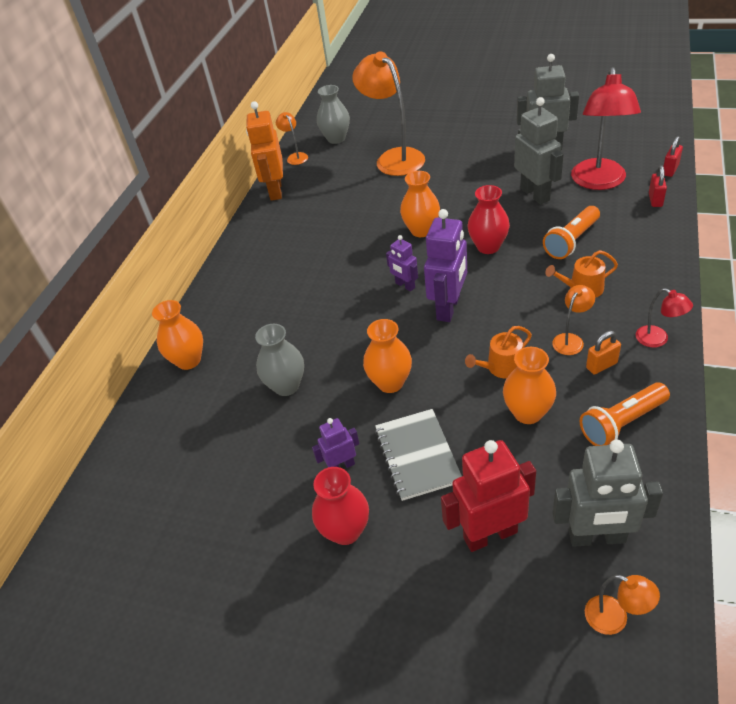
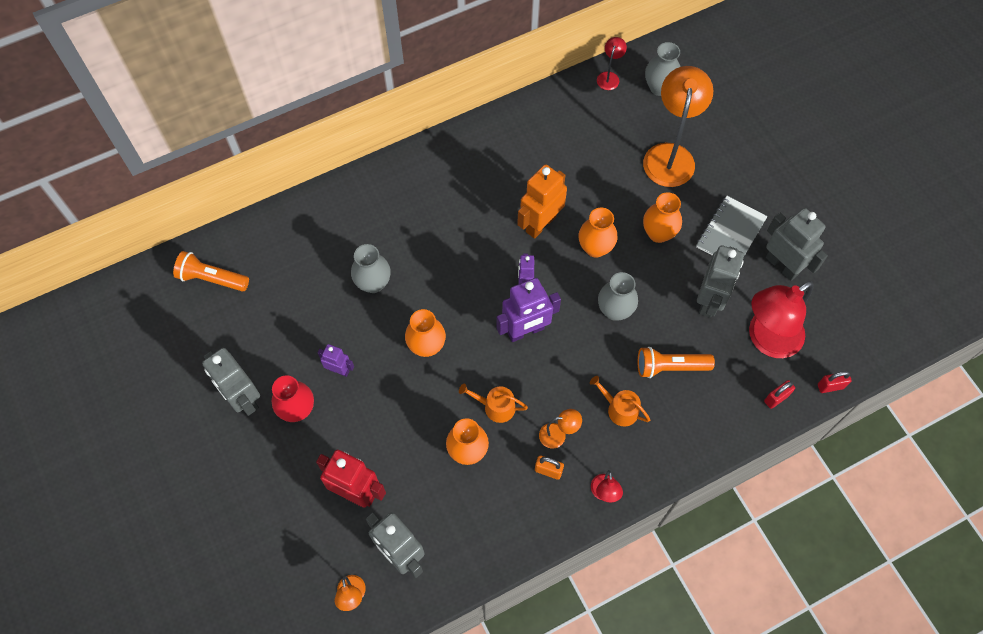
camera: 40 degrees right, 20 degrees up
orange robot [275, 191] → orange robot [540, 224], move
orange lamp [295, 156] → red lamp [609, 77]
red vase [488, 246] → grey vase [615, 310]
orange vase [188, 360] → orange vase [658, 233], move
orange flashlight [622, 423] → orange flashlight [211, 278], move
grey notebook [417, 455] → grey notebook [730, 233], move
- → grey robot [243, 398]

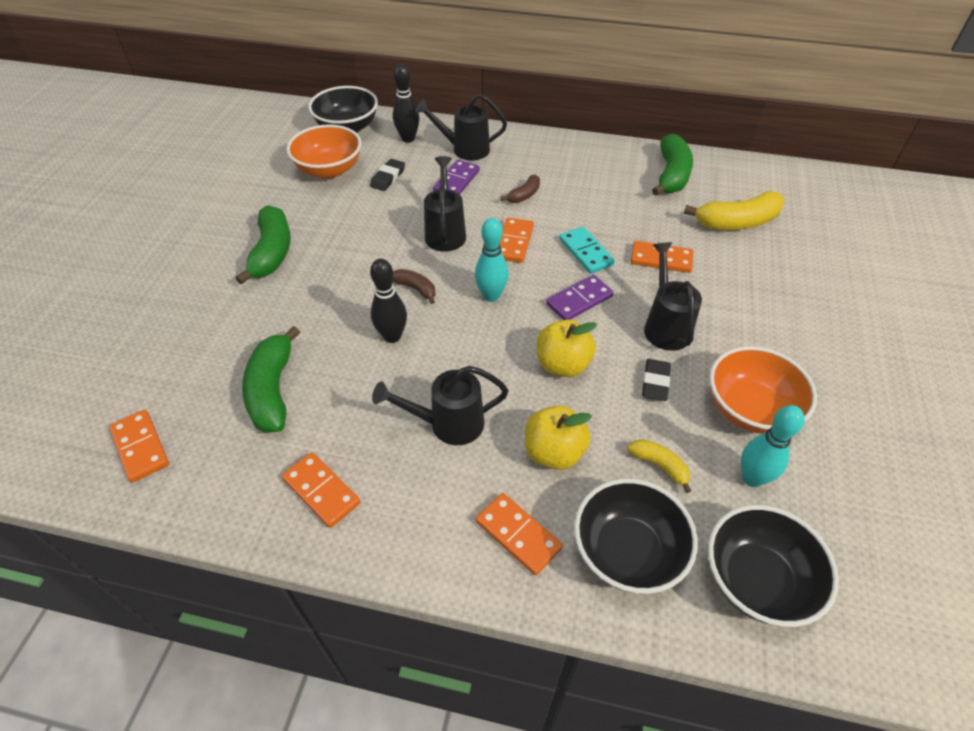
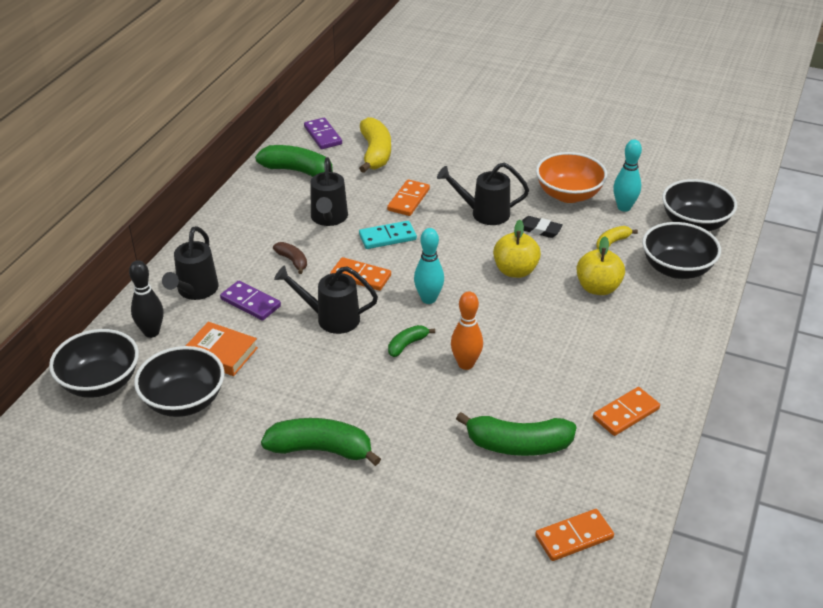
camera: 80 degrees left, 10 degrees down
orange bowl [329, 170] → black bowl [184, 401]
black eraser [388, 177] → orange book [221, 353]
black bowling pin [392, 336] → orange bowling pin [466, 364]
brown banana [416, 289] → green banana [407, 345]
purple domino [579, 300] → purple domino [323, 135], move
black watering can [448, 424] → black watering can [329, 218], move
orange domino [518, 535] → -

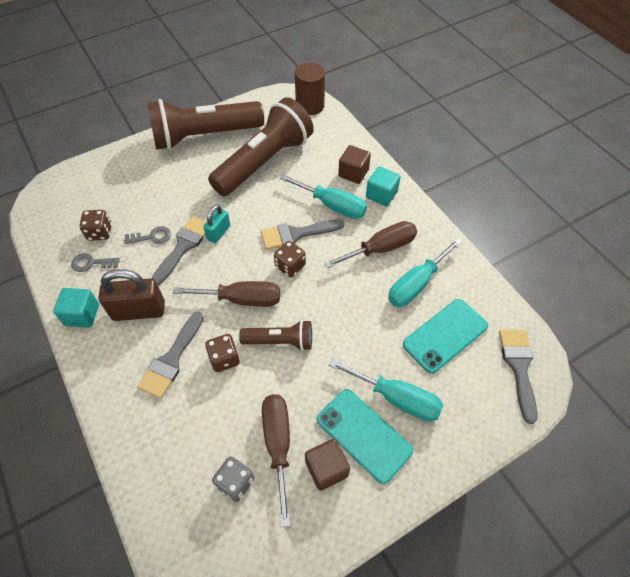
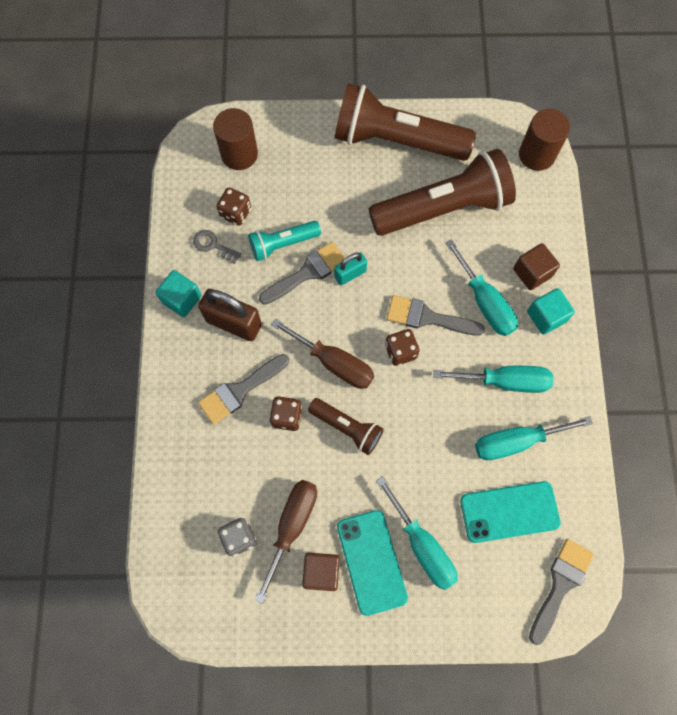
camera: 30 degrees right, 15 degrees up
brown screwdriver [381, 248] → turquoise screwdriver [505, 381]
grey key [152, 237] → turquoise flashlight [282, 244]
- → brown cylinder [239, 154]

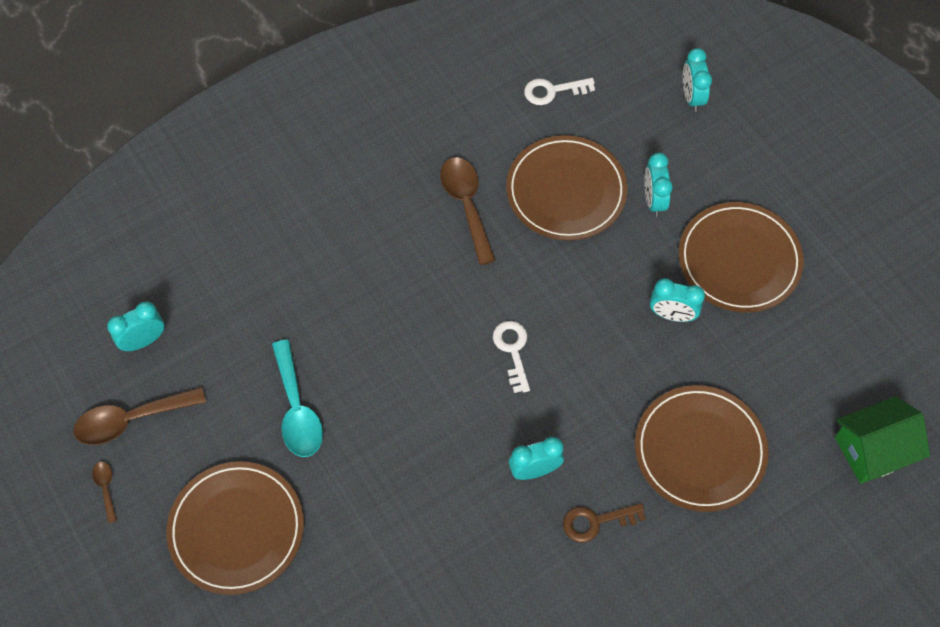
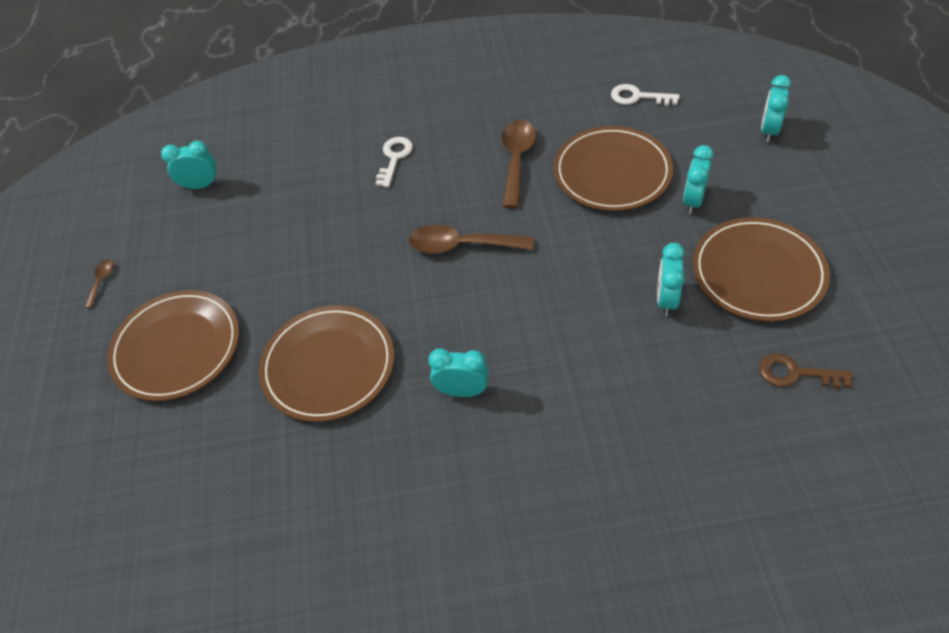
camera: 30 degrees right, 10 degrees down
turquoise clock [672, 315] → turquoise clock [666, 299], 60 degrees clockwise
white key [512, 350] → white key [394, 158], move
turquoise spoon [297, 409] → -
brown plate [700, 450] → brown plate [328, 366], move
brown spoon [131, 420] → brown spoon [461, 245], move
green house [872, 450] → -
brown key [596, 522] → brown key [795, 373], move

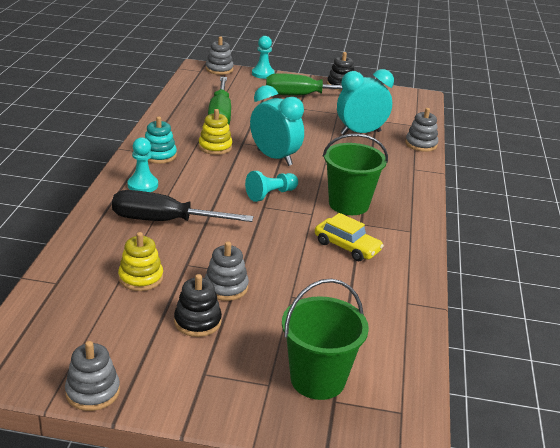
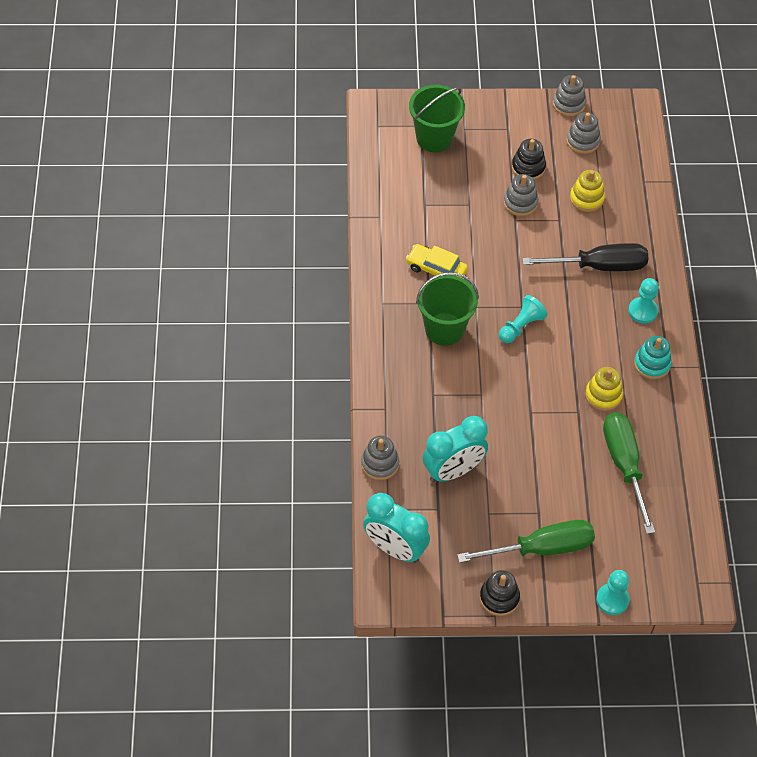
camera: 170 degrees right, 25 degrees up
grey stacking toy [219, 69] → grey stacking toy [582, 141], move
turquoise clock [274, 157] → turquoise clock [395, 548], move

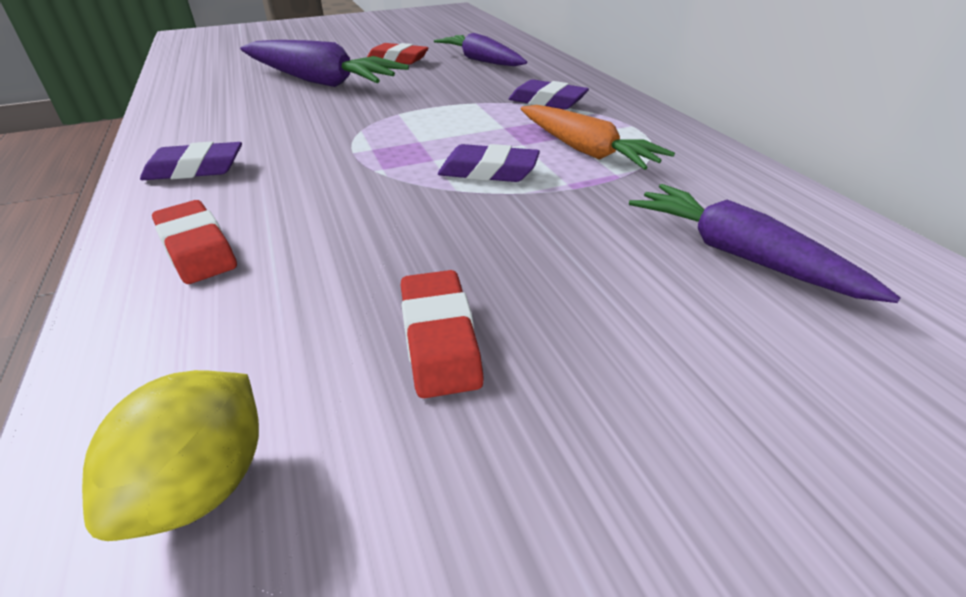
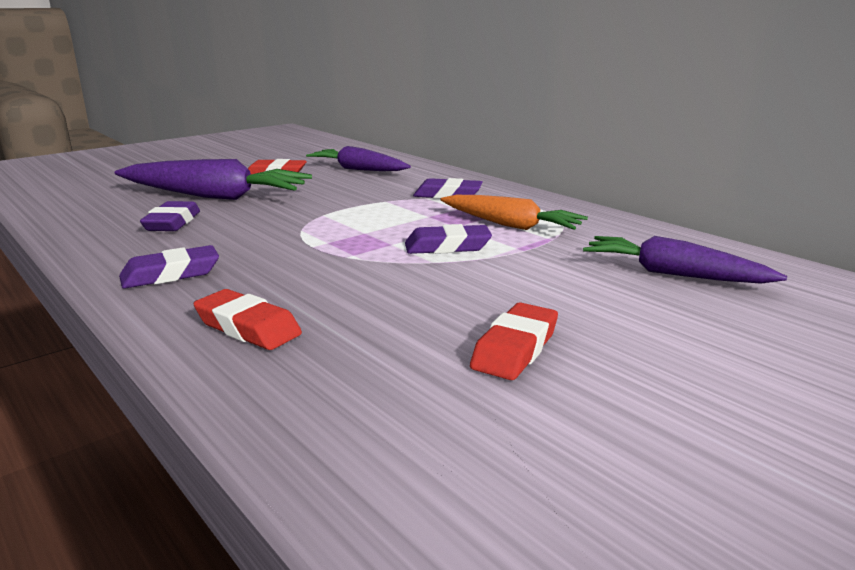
camera: 20 degrees left, 15 degrees down
red eraser [439, 339] → red eraser [515, 349], 60 degrees clockwise
yellow lemon [202, 486] → -
- → purple eraser [172, 223]

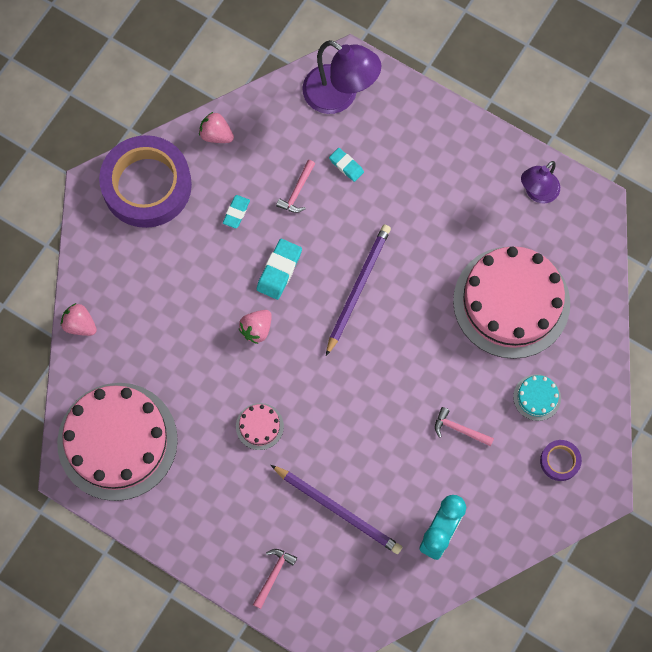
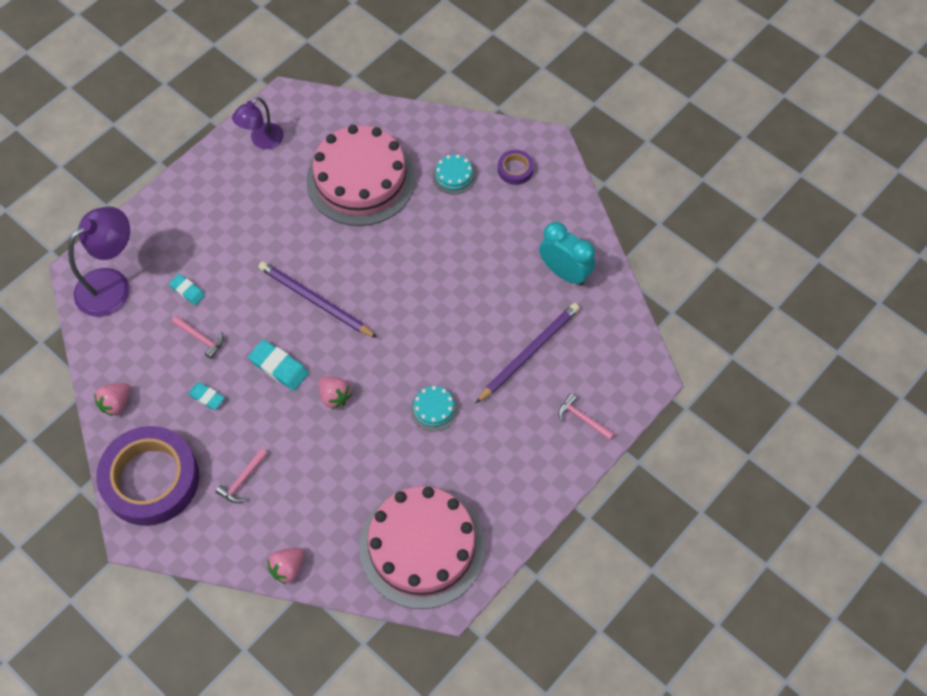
camera: 80 degrees left, 10 degrees down
turquoise eraser [346, 166] → turquoise eraser [187, 291], 75 degrees clockwise
purple lamp [537, 193] → purple lamp [262, 141], 75 degrees clockwise
pink cake [259, 426] → turquoise cake [434, 409]
pink hammer [459, 429] → pink hammer [243, 480], move

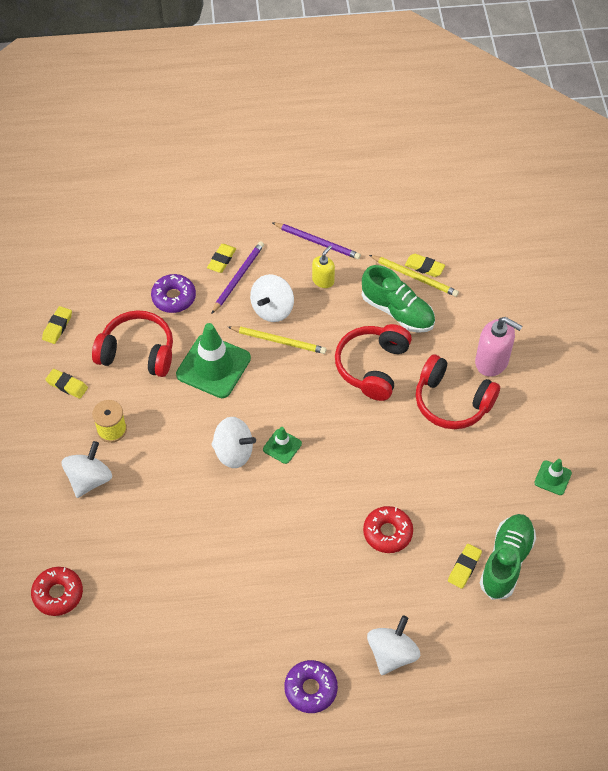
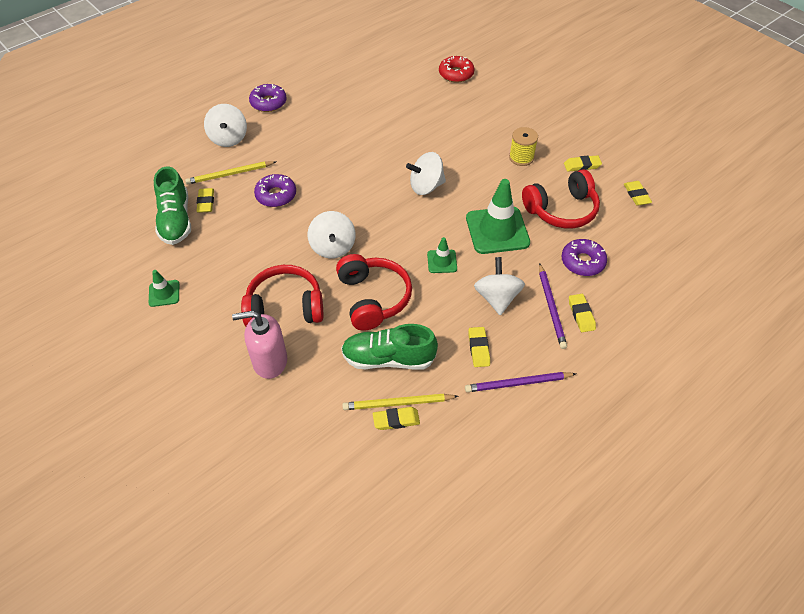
camera: 145 degrees right, 5 degrees down
yellow soap dispenser [323, 280] → yellow eraser [478, 348]
yellow pencil [278, 341] → yellow pencil [230, 174], move
green traffic cone [282, 446] → green traffic cone [442, 261], move
white spinning top [89, 479] → white spinning top [333, 247], move
red donut [387, 532] → purple donut [276, 195]

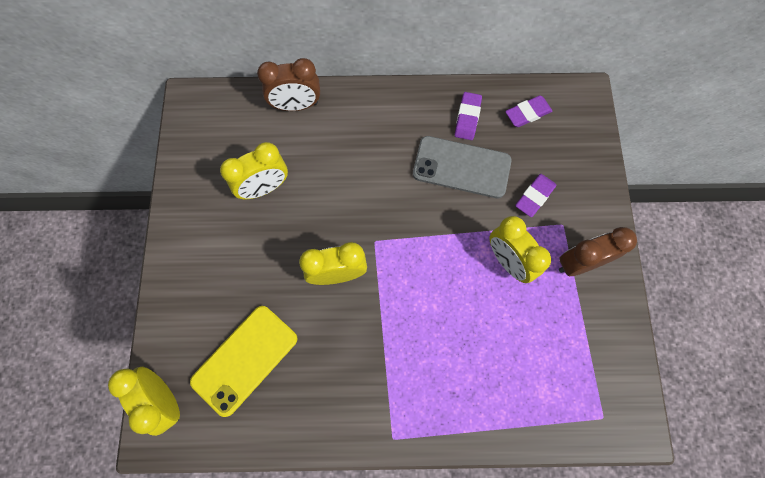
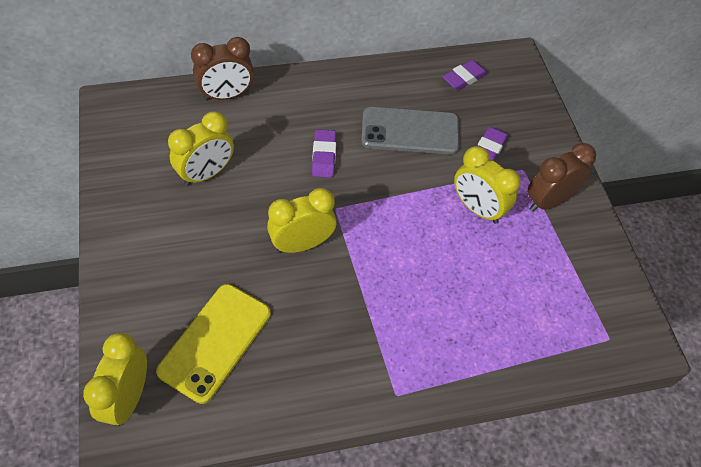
camera: 15 degrees left, 15 degrees down
purple eraser [467, 118] → purple eraser [324, 156], move
yellow clock [164, 400] → yellow clock [128, 398], 60 degrees clockwise

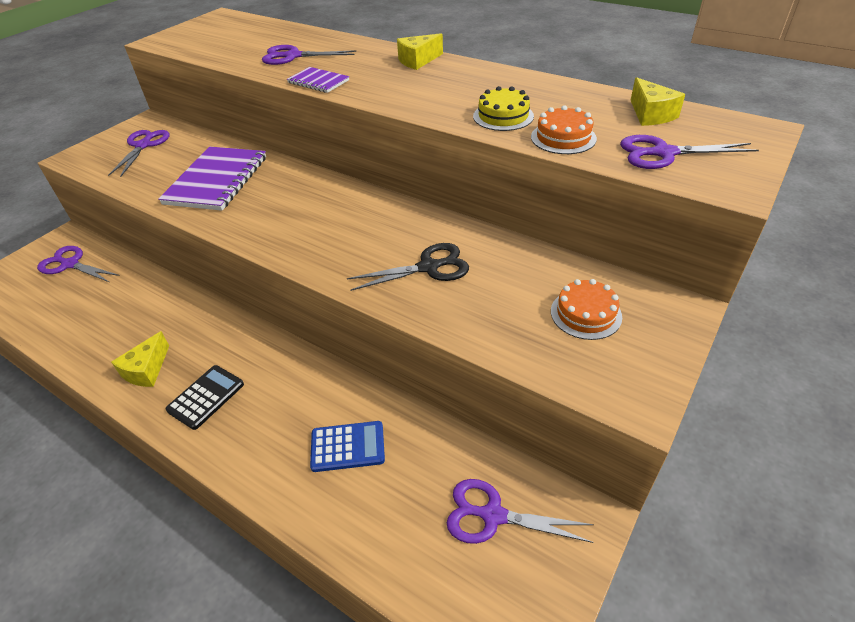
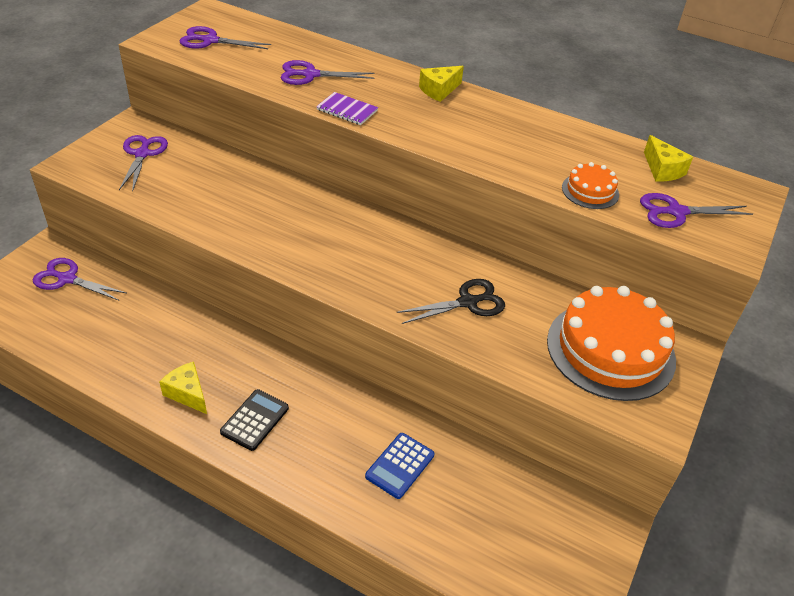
camera: 10 degrees left, 0 degrees up
yellow cake [503, 116] → -
purple notebook [216, 180] → -
orange cake [586, 314] → orange cake [610, 350], x2.13
yellow cheese [147, 370] → yellow cheese [187, 393], 120 degrees clockwise
blue calculator [347, 447] → blue calculator [400, 465], 135 degrees clockwise
purple scissors [493, 515] → purple scissors [210, 41], move

